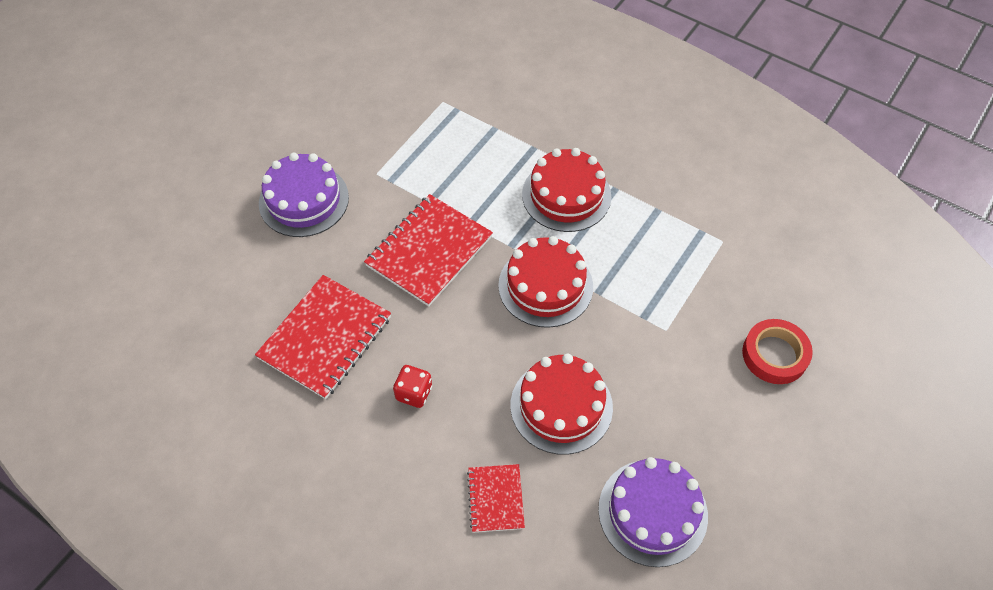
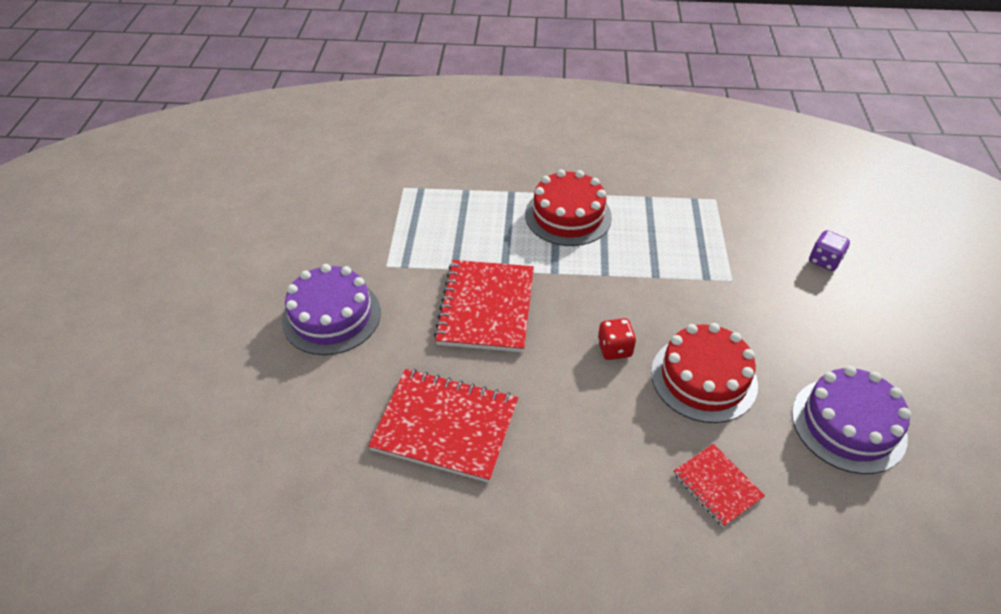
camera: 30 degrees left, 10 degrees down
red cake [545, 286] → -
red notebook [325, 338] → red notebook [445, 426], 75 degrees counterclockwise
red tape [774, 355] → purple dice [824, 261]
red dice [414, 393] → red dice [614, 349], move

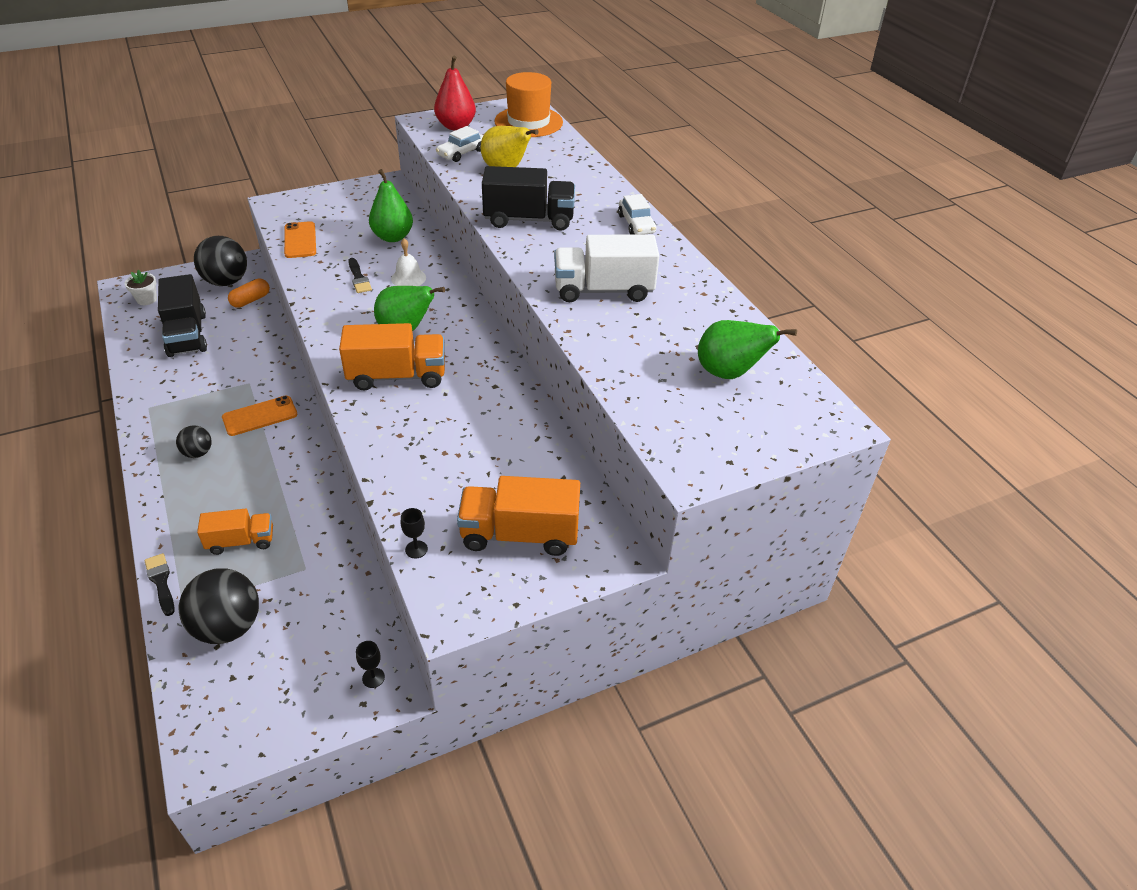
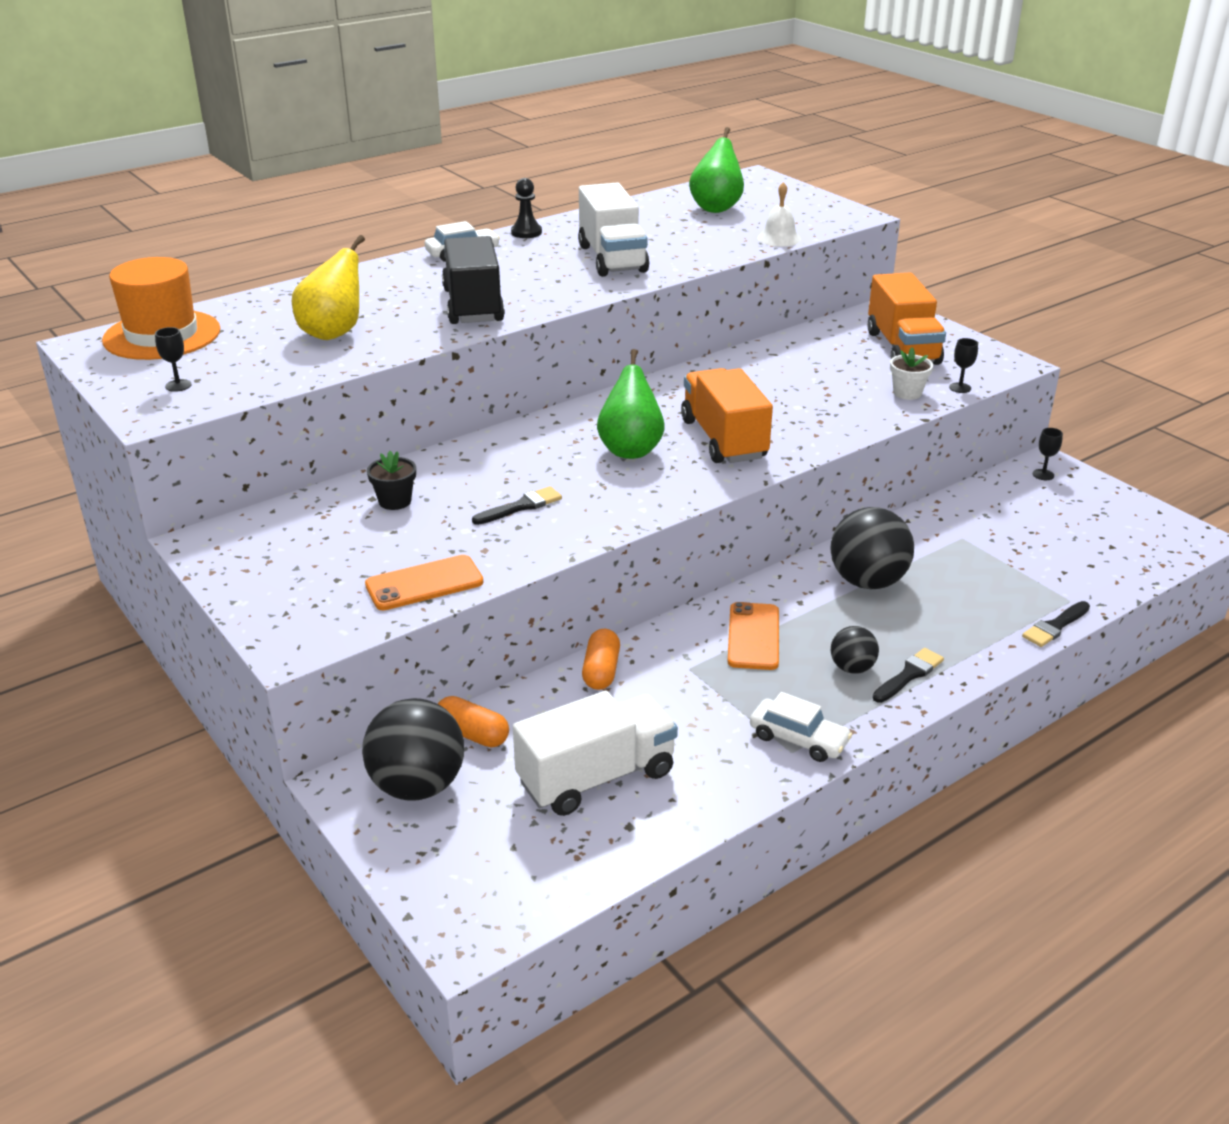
camera: 100 degrees left, 10 degrees down
red pear [456, 126] → black goblet [178, 385]
white car [461, 153] → white car [798, 739], move
green pear [393, 237] → black flower pot [395, 501]
white bell [408, 278] → white bell [779, 238], move
white flower pot [147, 299] → white flower pot [907, 393], move
black truck [187, 334] → white truck [596, 777]
orange phone [260, 416] → orange phone [753, 636], 45 degrees clockwise
orange truck [241, 541] → -
black ball [228, 627] → black ball [867, 581], move
- → black pawn [526, 232]
- → orange capsule [601, 671]
- → black brush [909, 675]

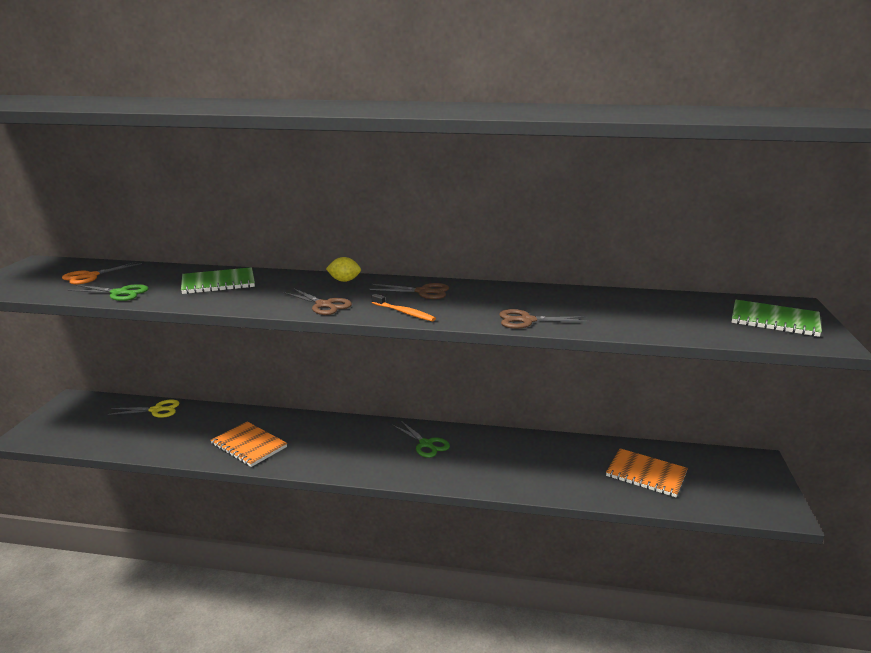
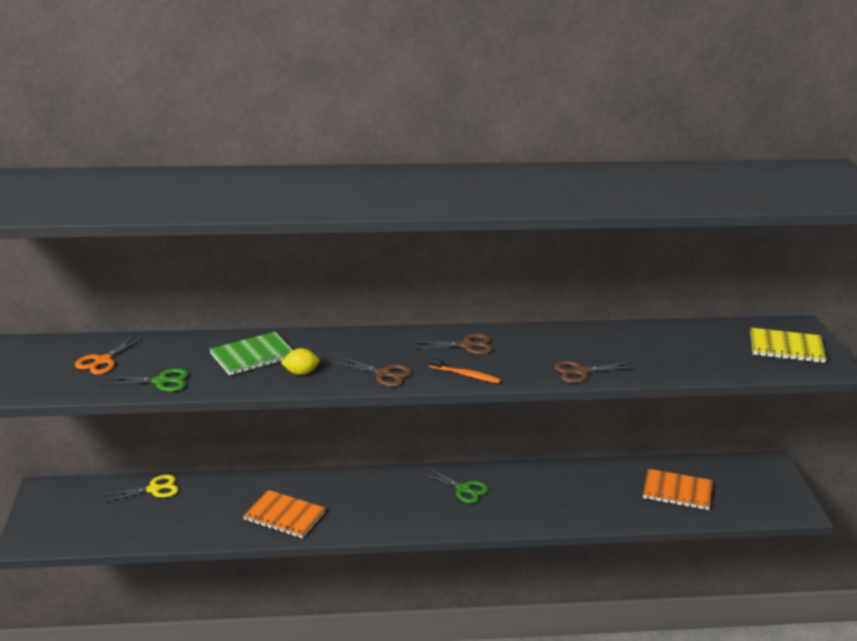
camera: 15 degrees left, 5 degrees up
yellow lemon [344, 281] → yellow lemon [301, 373], move
green notebook [774, 320] → yellow notebook [786, 348]

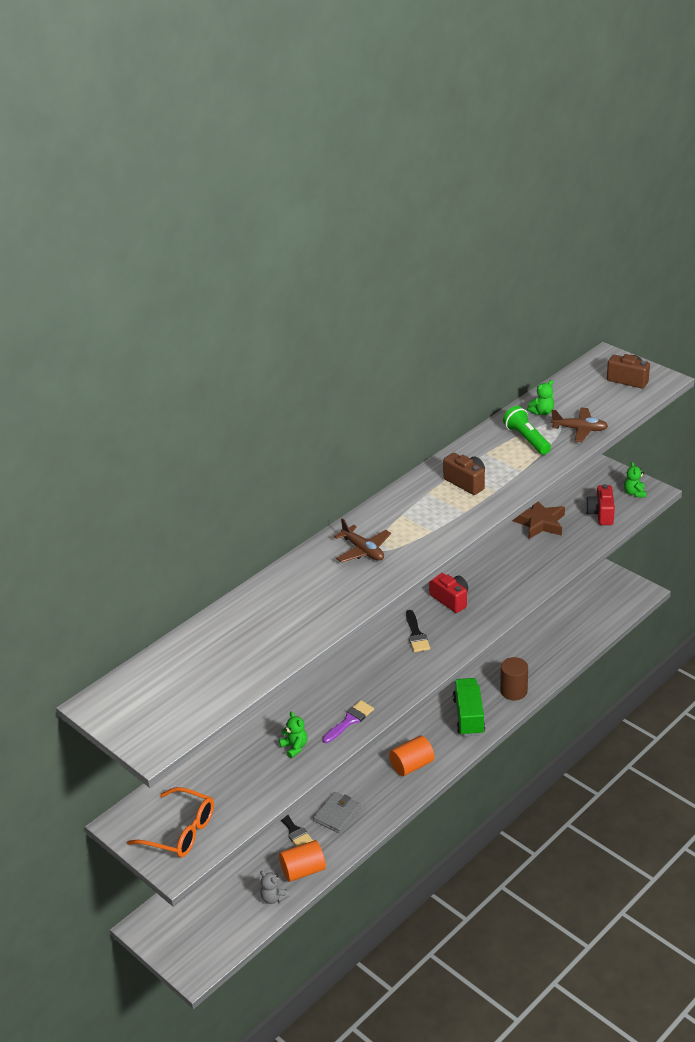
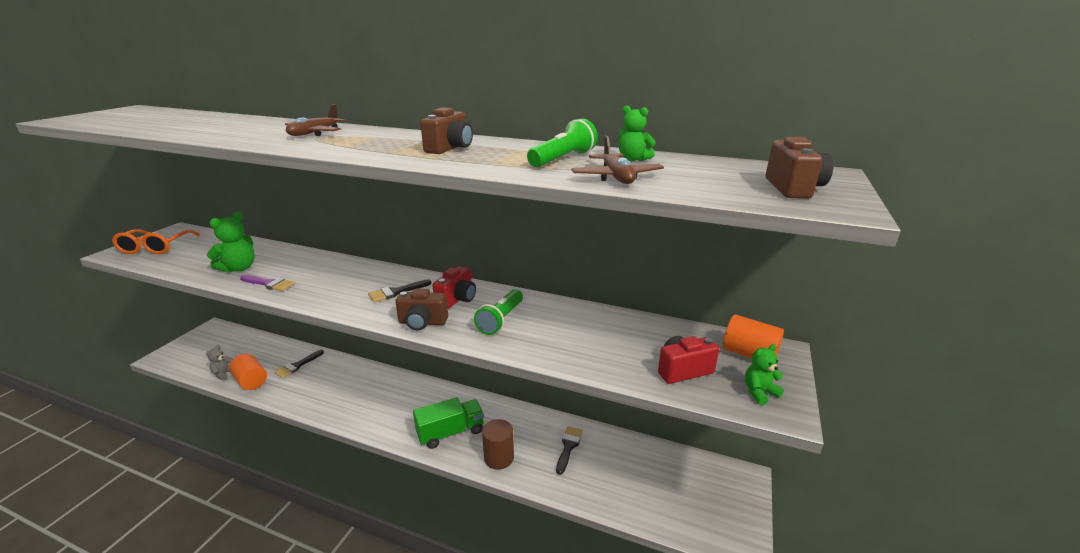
camera: 65 degrees right, 10 degrees down
brown star [540, 523] → -
green teddy bear [294, 747] → green teddy bear [239, 268], x1.63
orange cylinder [412, 765] → orange cylinder [749, 354], move
grey wallet [337, 814] → -
- → brown camera [422, 323]
- → green flashlight [501, 320]
- → black brush [568, 447]

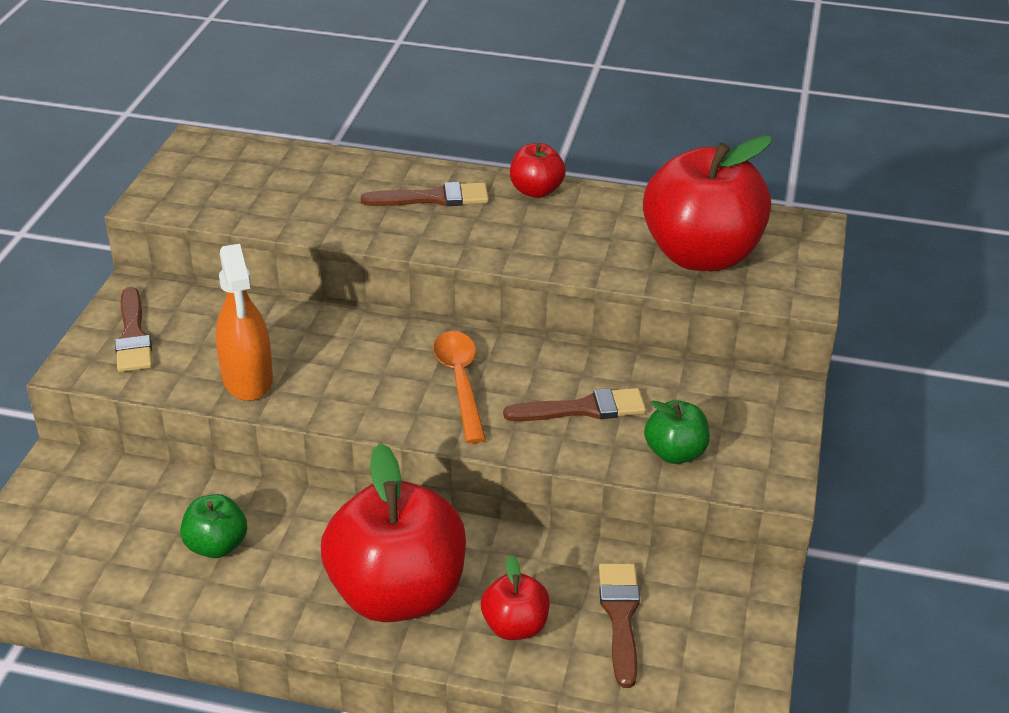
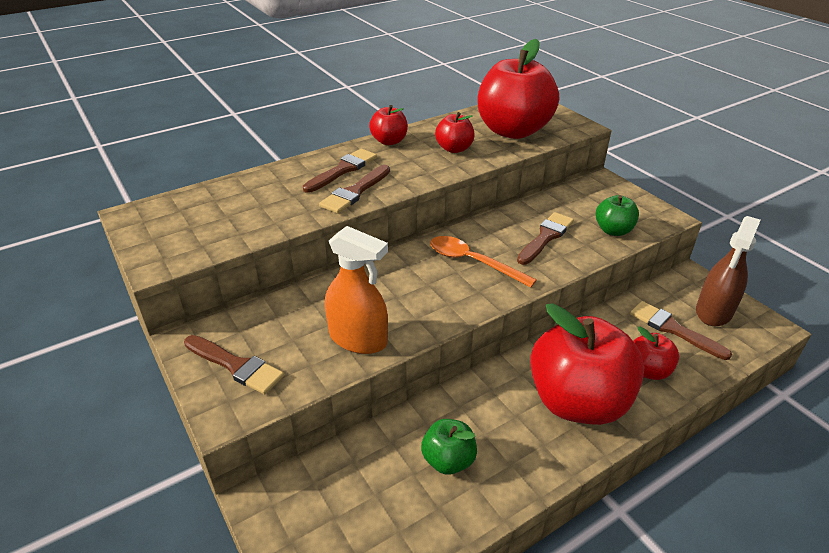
camera: 45 degrees left, 0 degrees up
- → red apple [454, 149]
- → brown brush [355, 192]
- → brown spray bottle [714, 311]

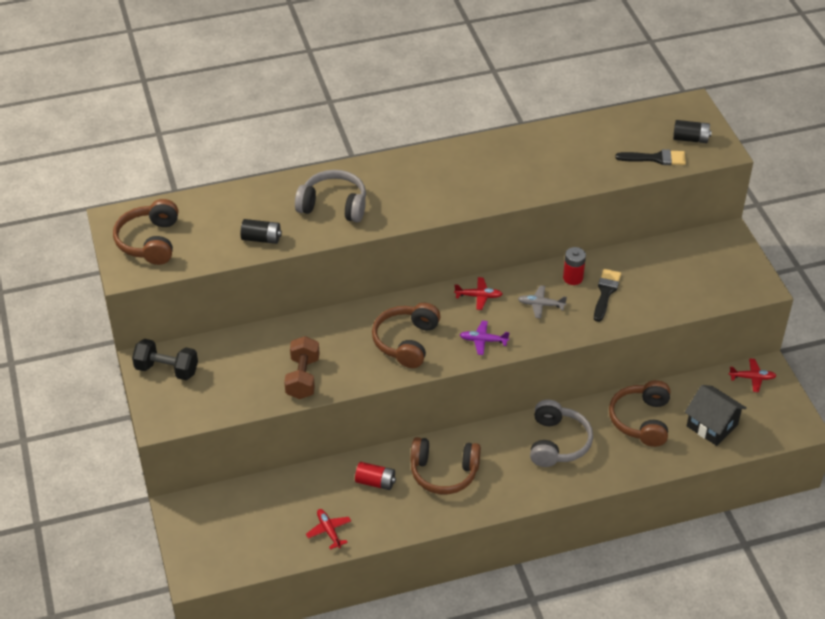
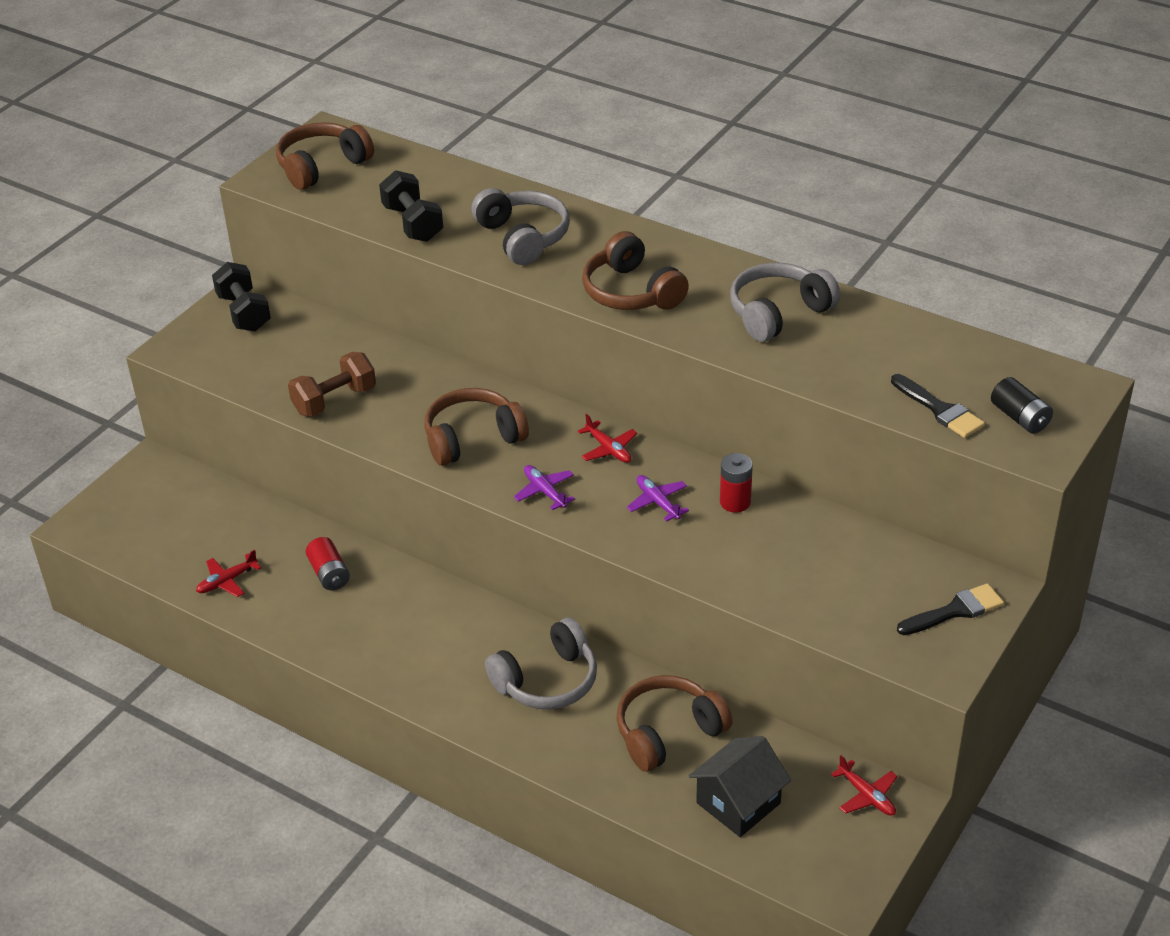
camera: 50 degrees right, 5 degrees down
black battery [261, 238] → black dumbbell [413, 223]
black brush [606, 292] → black brush [955, 611], move
grey plane [540, 305] → purple plane [657, 502]
black house [712, 425] → black house [738, 803], 45 degrees clockwise
brown headphones [444, 473] → brown headphones [631, 292], move
red plane [329, 531] → red plane [227, 581], 150 degrees counterclockwise
- → grey headphones [778, 313]

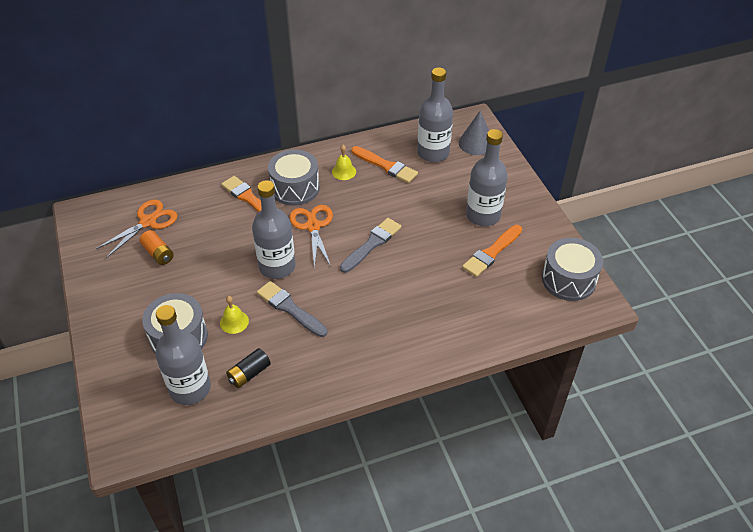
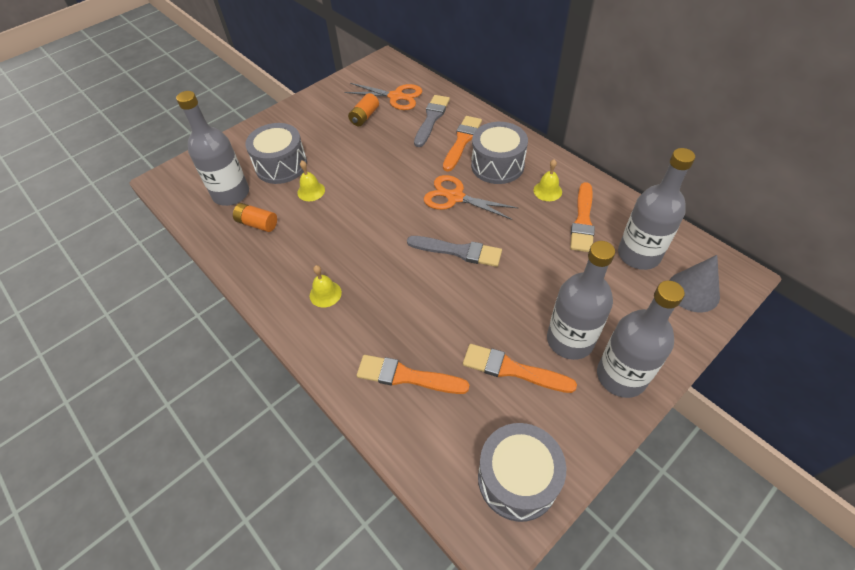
camera: 70 degrees right, 5 degrees up
grey bottle [277, 266] → grey bottle [621, 376], move
orange scissors [313, 226] → orange scissors [455, 197], 120 degrees counterclockwise
grey brush [290, 308] → grey brush [431, 119], move
black battery [249, 374] → orange battery [257, 224]
- → yellow bell [325, 294]
- → orange brush [407, 376]

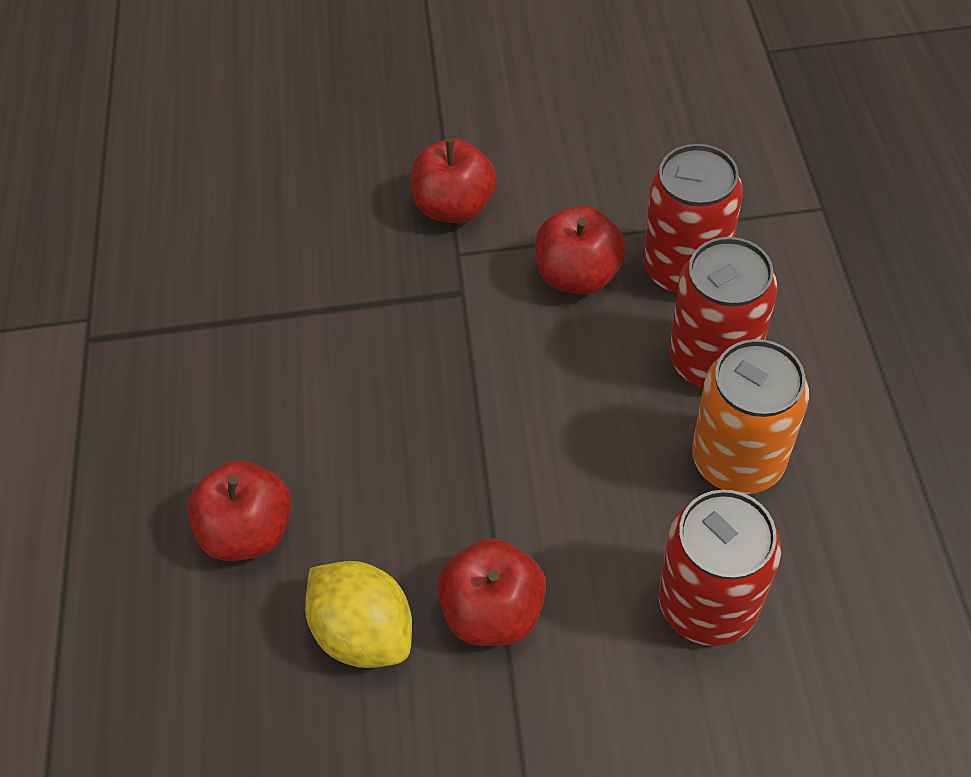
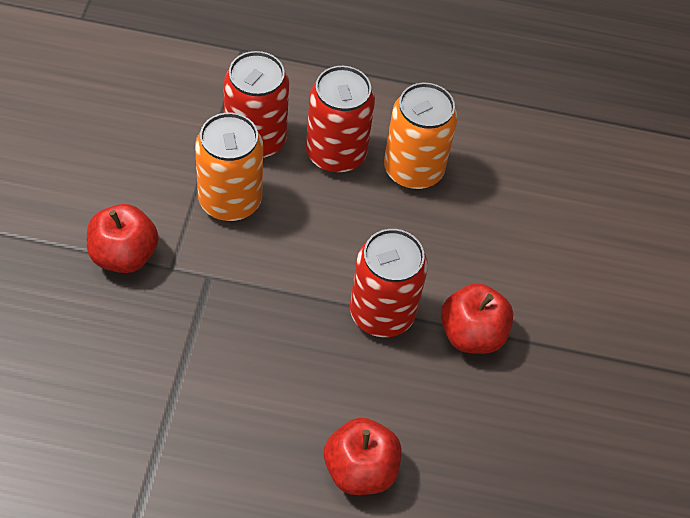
camera: 85 degrees left, 0 degrees up
red apple [578, 275] → orange can [230, 200]
red can [707, 603] → red can [382, 313], move
yellow lemon [365, 630] → -

